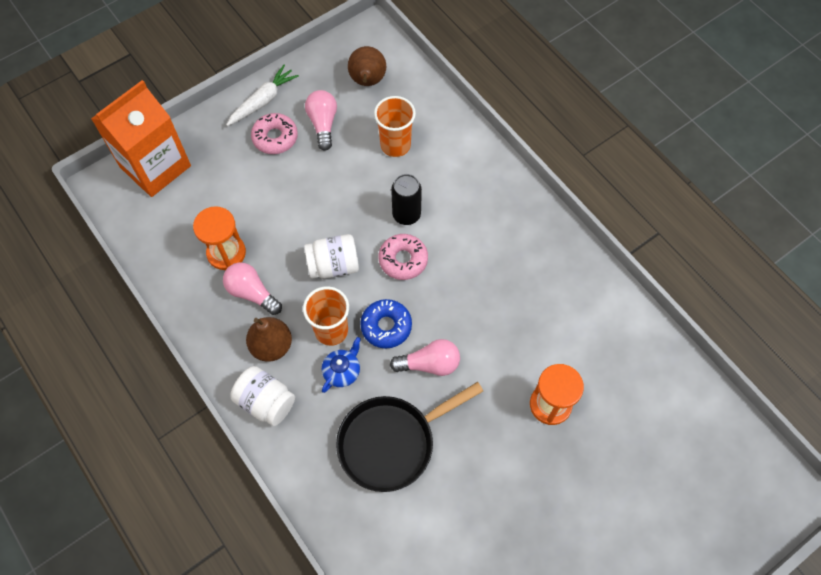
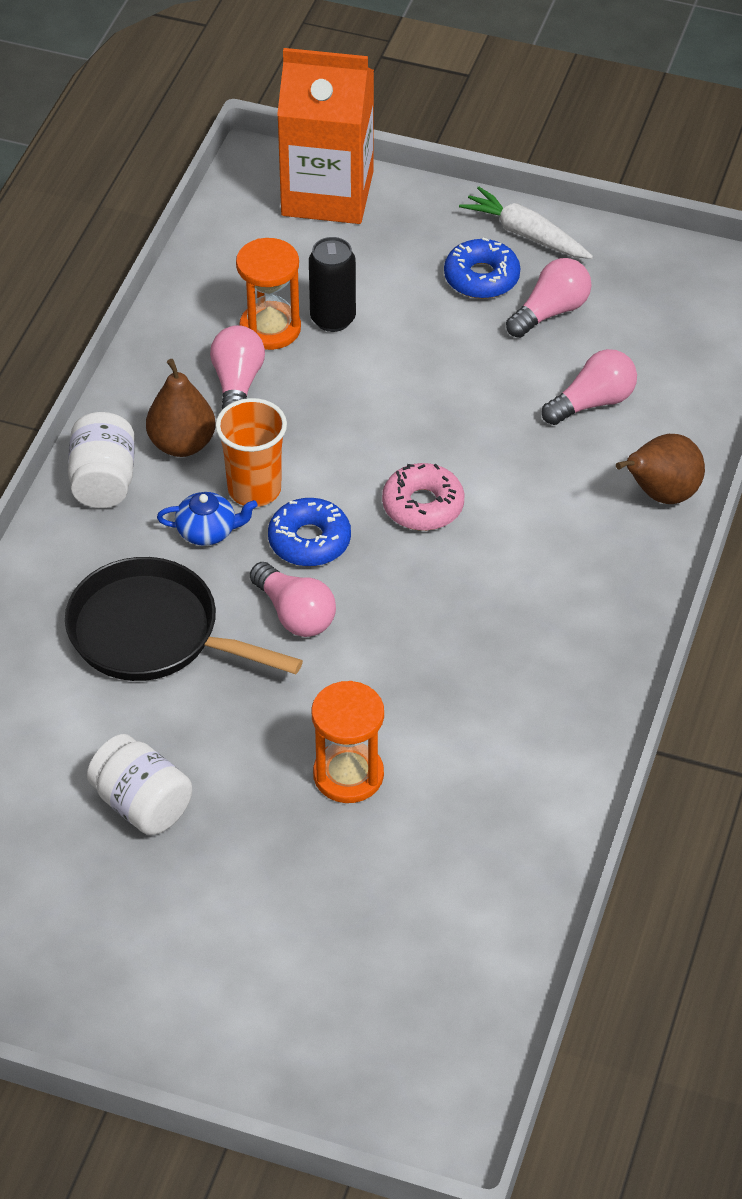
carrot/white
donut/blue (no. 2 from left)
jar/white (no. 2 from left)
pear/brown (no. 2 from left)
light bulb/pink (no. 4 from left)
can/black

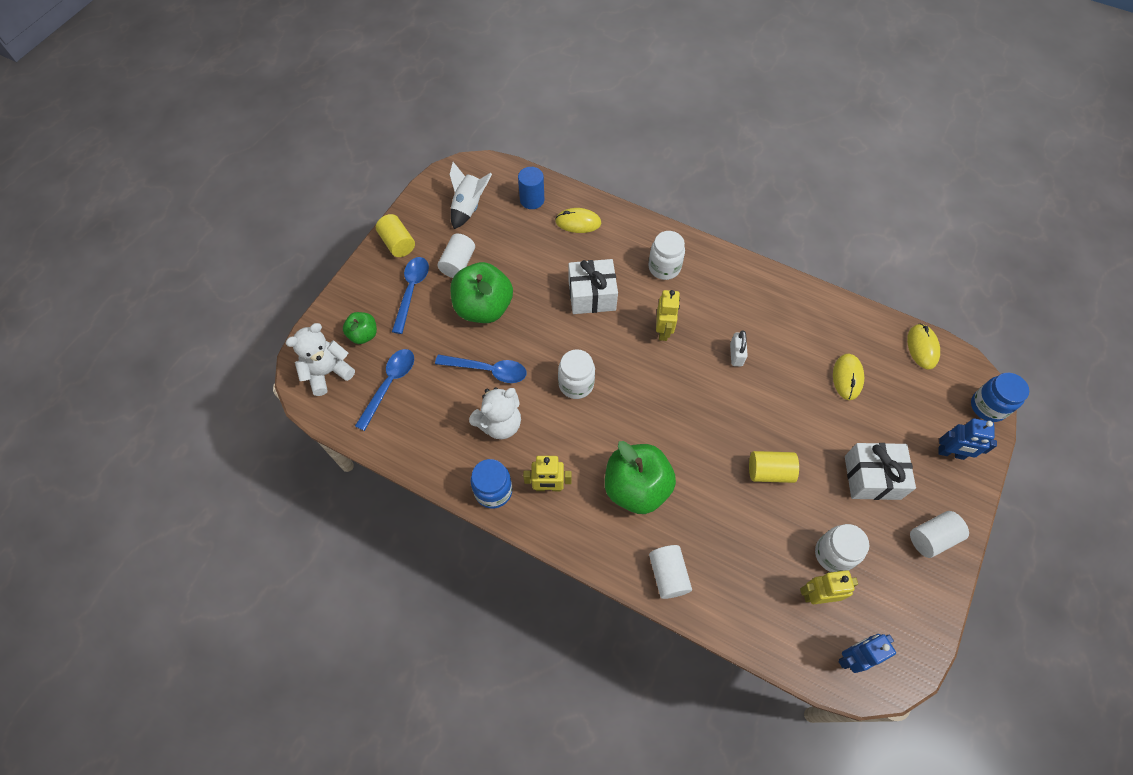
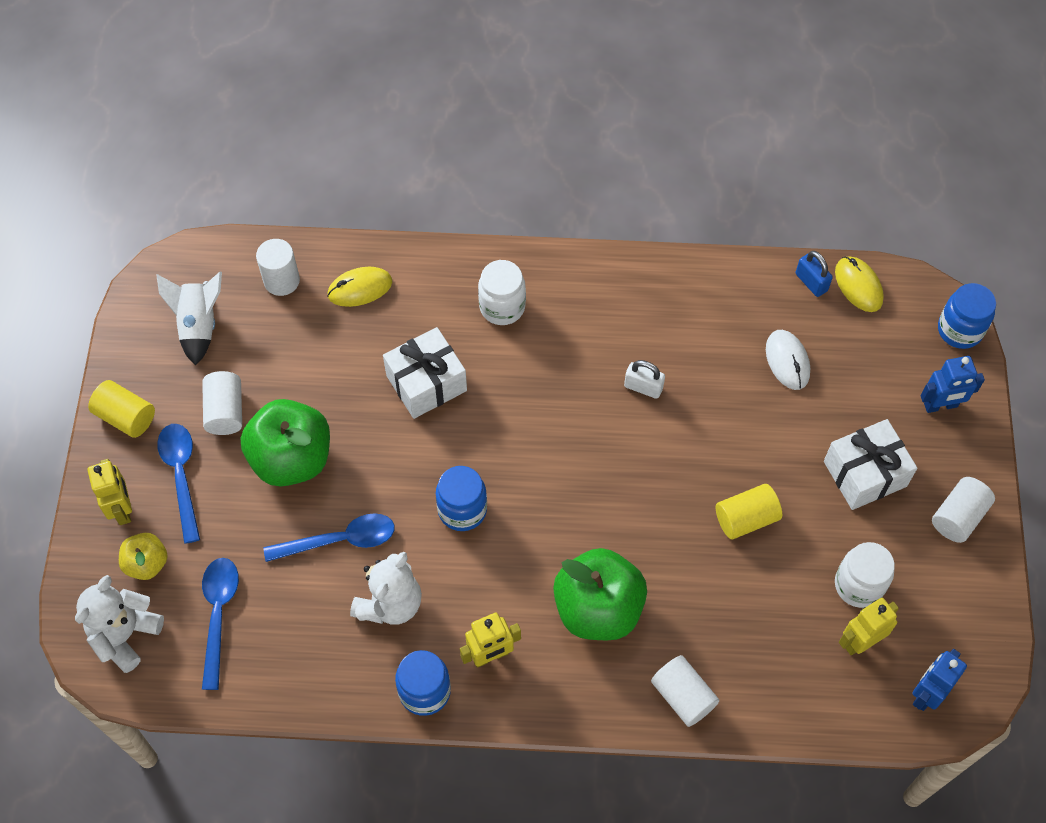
apple/yellow
cylinder/white (no. 2 from left)
jar/blue (no. 2 from left)
robot/yellow (no. 1 from left)
padlock/white
mouse/white
padlock/blue

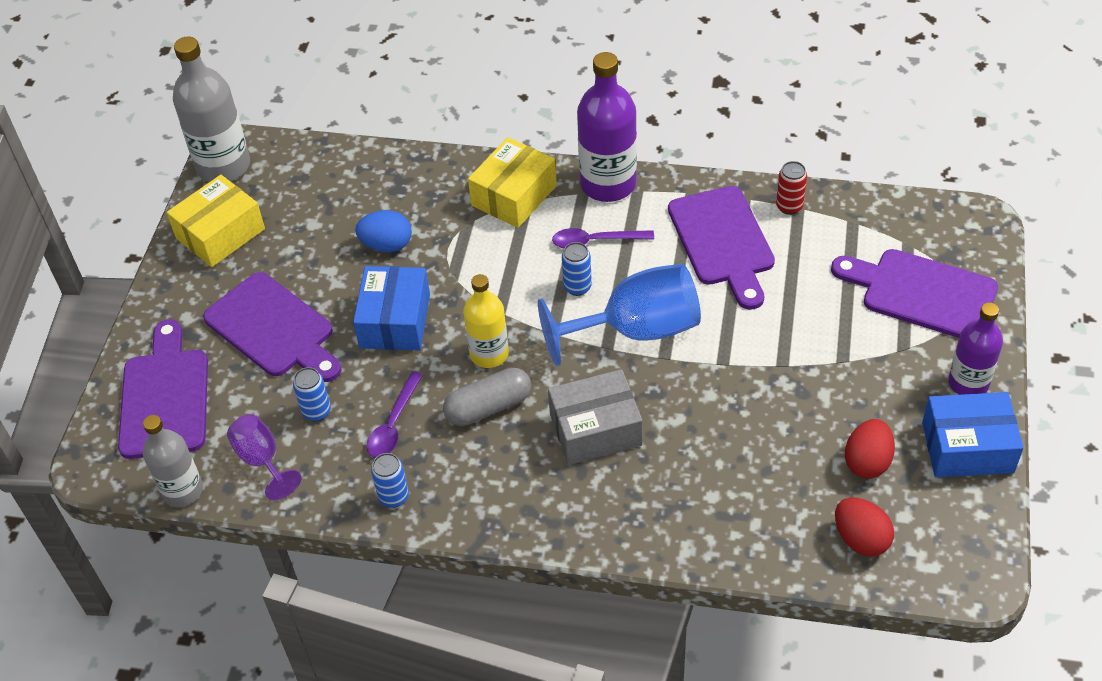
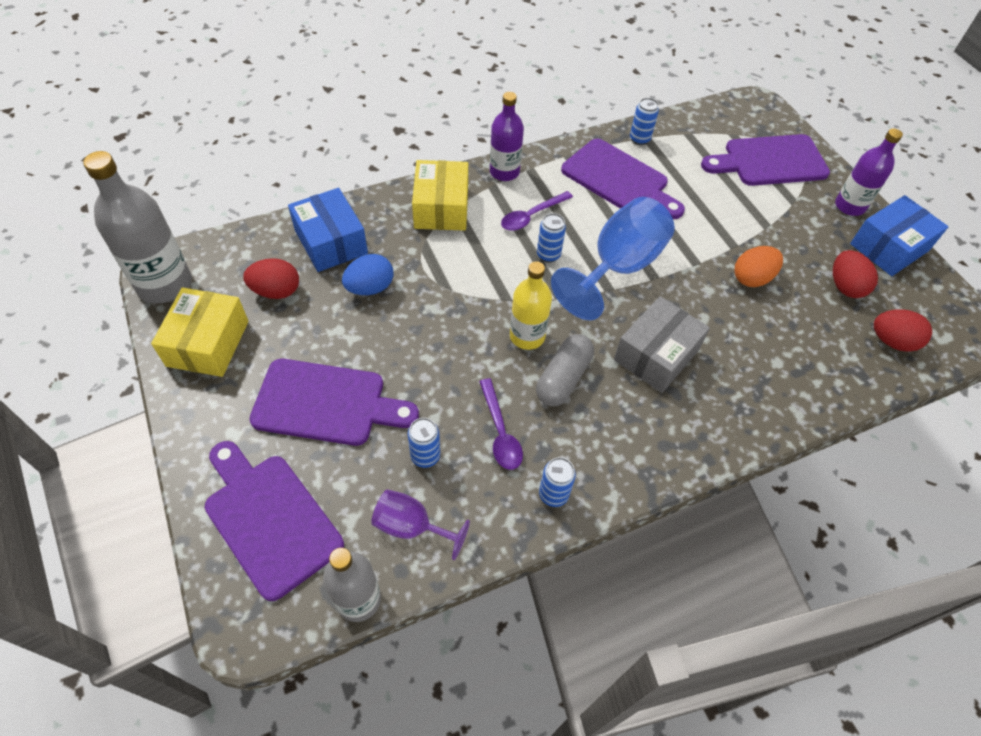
box/blue (no. 1 from left)
bottle/purple (no. 1 from left)
can/blue (no. 4 from left)
egg/red (no. 1 from left)
egg/orange

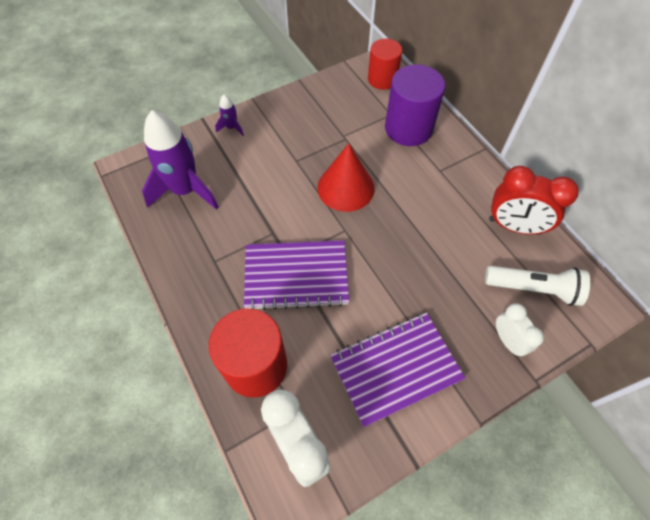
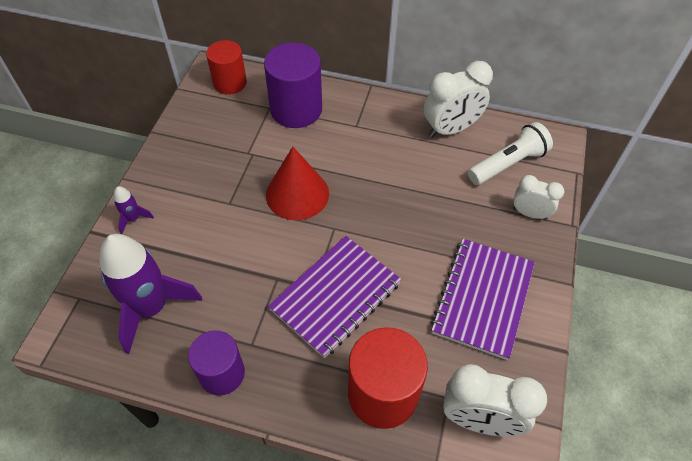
clock/white (no. 1 from left)
cylinder/purple (no. 1 from left)

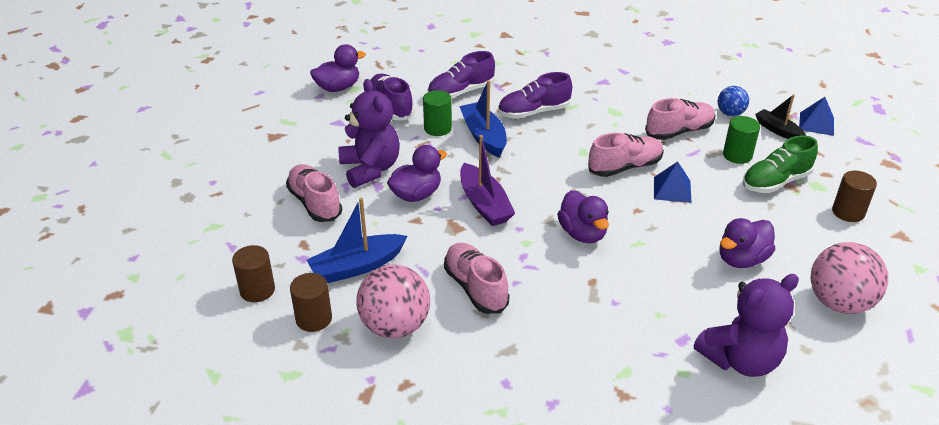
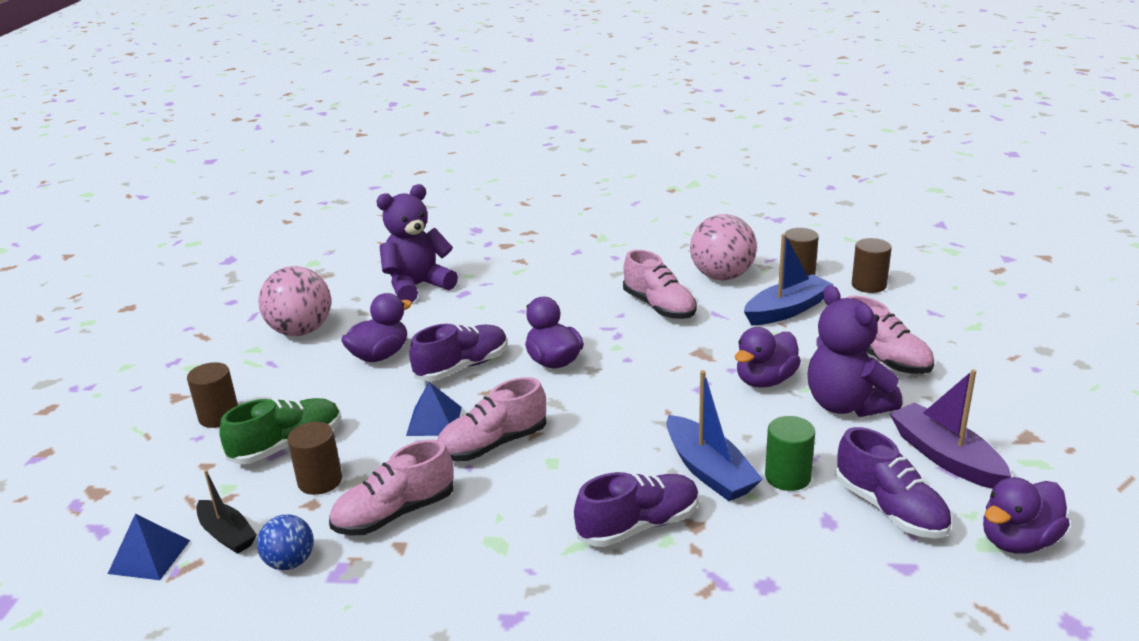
shoe/purple (no. 1 from left)
boat/purple
cylinder/brown (no. 2 from left)

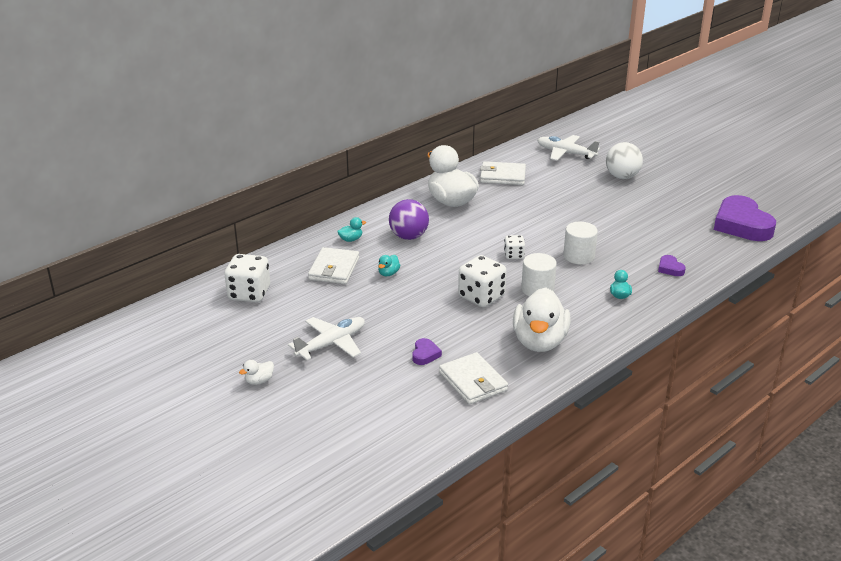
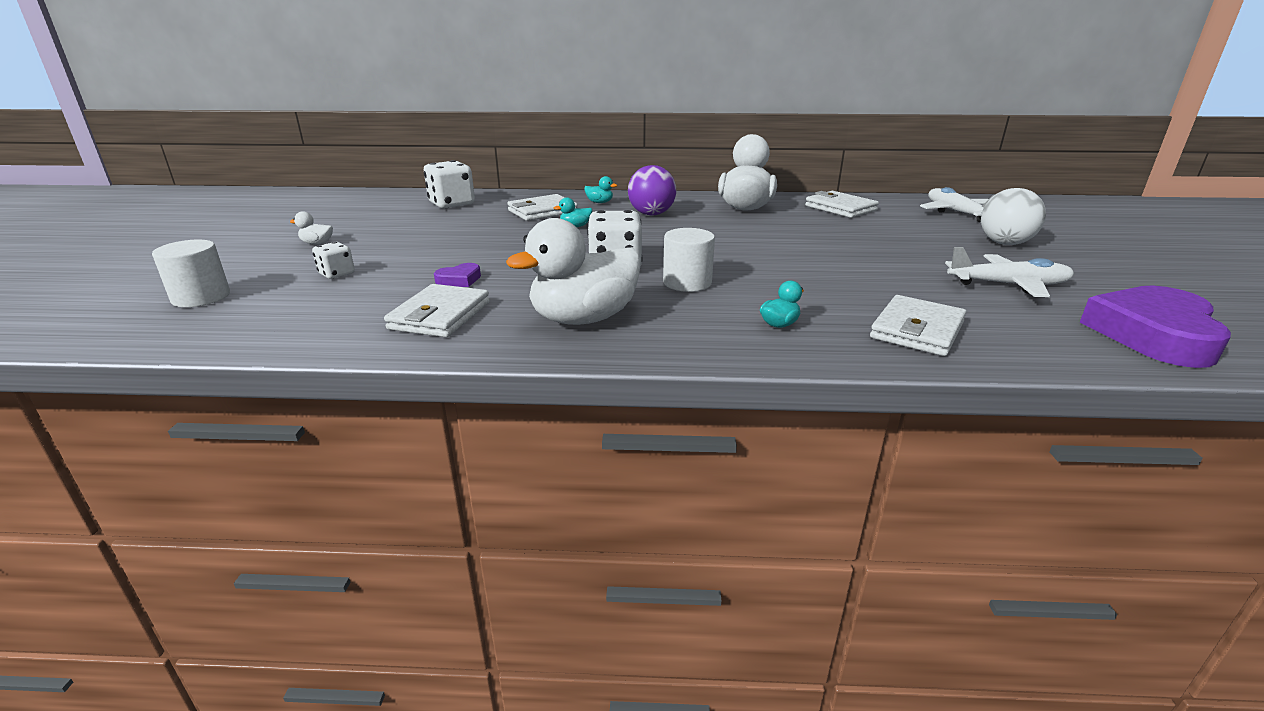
plane/white (no. 2 from left)
dice/white (no. 1 from left)
cylinder/white (no. 1 from left)
wallet/white (no. 4 from left)

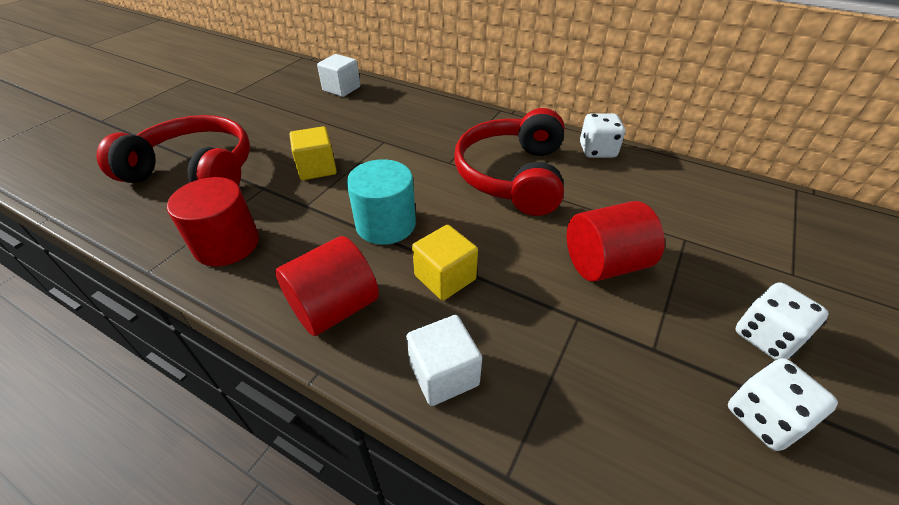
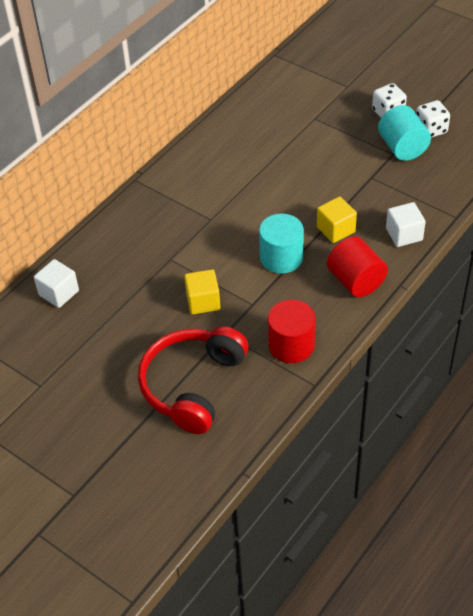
headphones/red (no. 2 from left in the first image)
cylinder/red (no. 3 from left in the first image)
dice/white (no. 1 from left in the first image)
cylinder/turquoise (no. 2 from left)

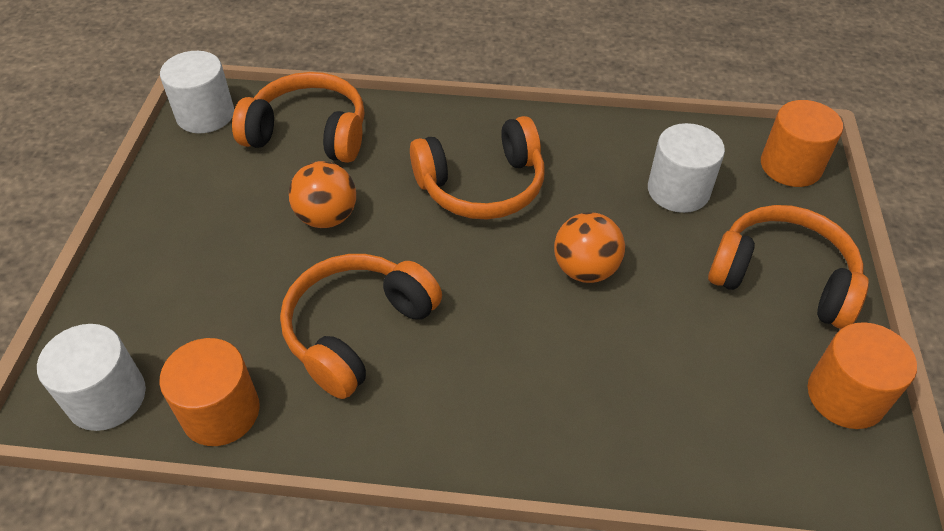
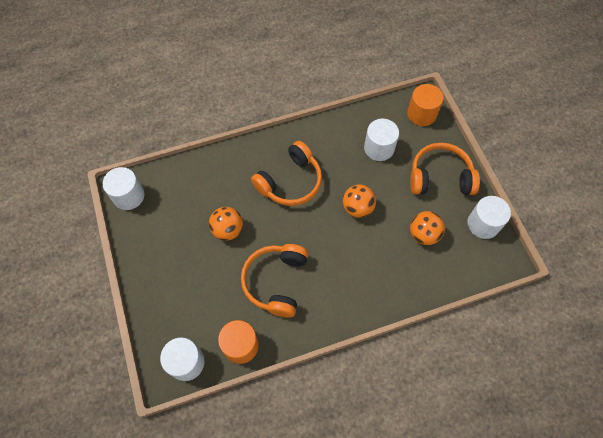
headphones/orange (no. 1 from left in the first image)
cylinder/white (no. 4 from left)
ball/orange (no. 3 from left)

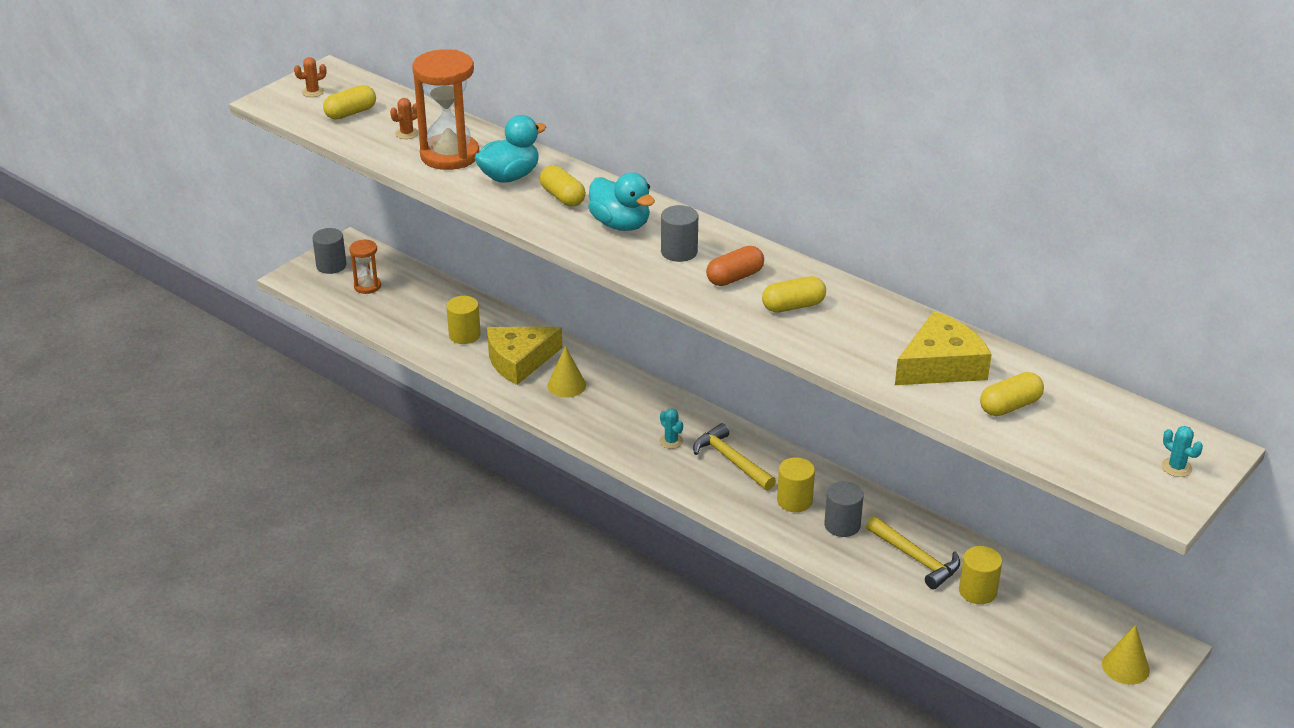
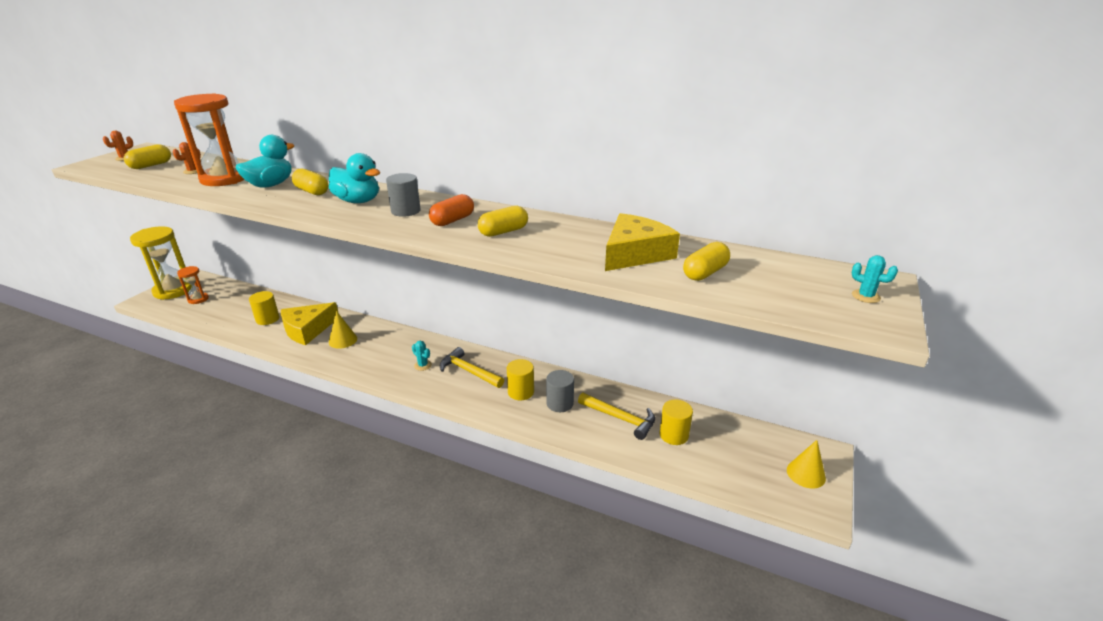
hourglass/yellow

